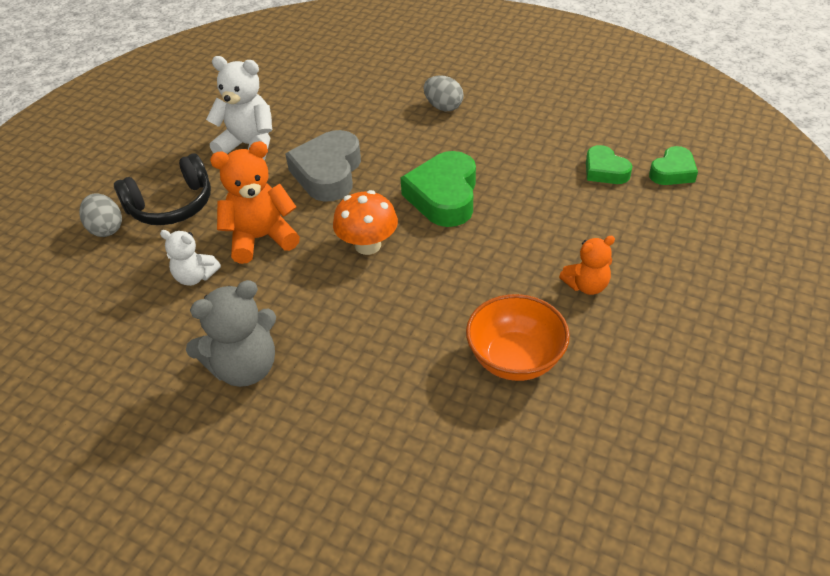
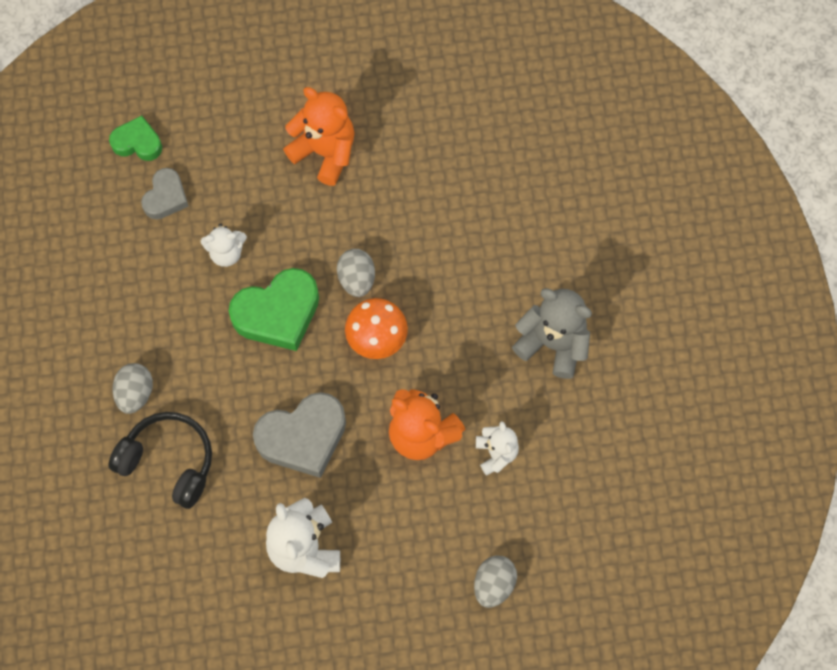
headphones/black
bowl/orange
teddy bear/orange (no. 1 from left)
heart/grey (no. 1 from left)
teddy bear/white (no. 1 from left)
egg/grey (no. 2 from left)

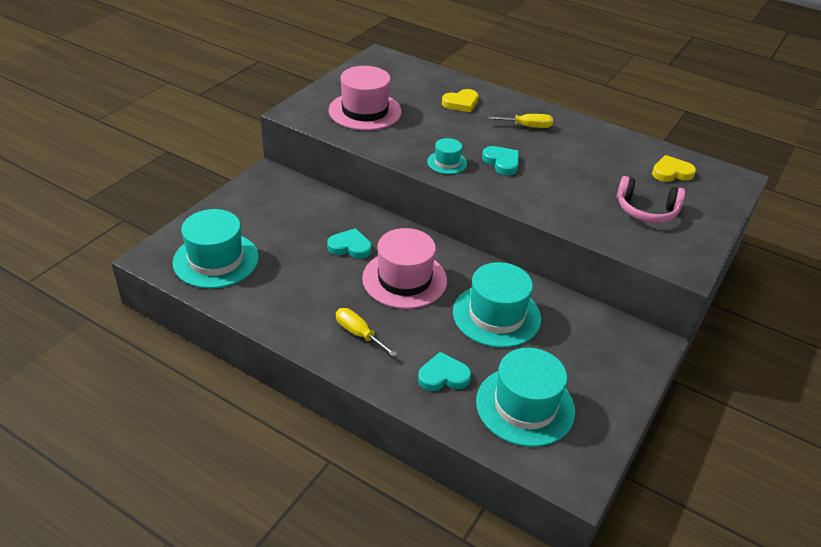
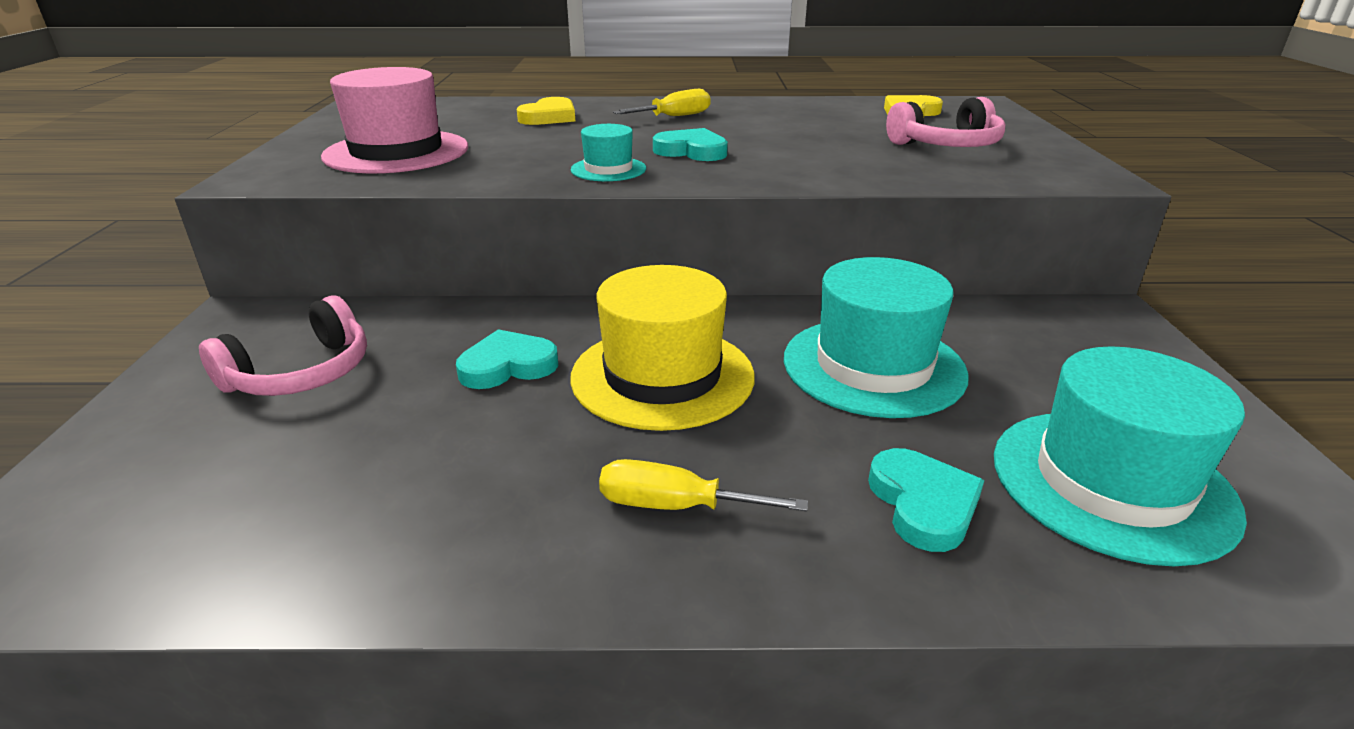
hat/turquoise (no. 1 from left in the first image)
hat/yellow
heart/turquoise (no. 3 from left)
headphones/pink (no. 1 from left)

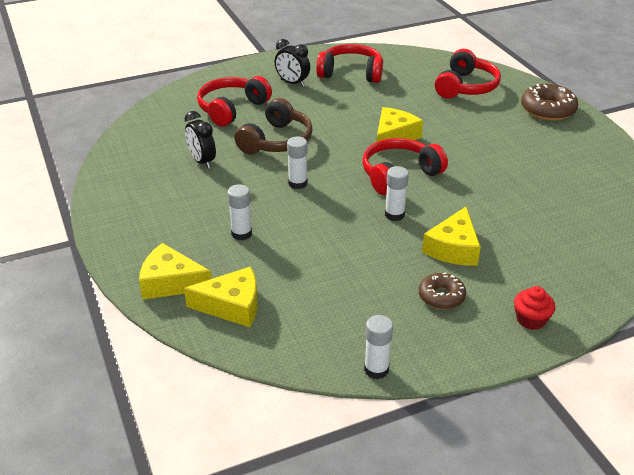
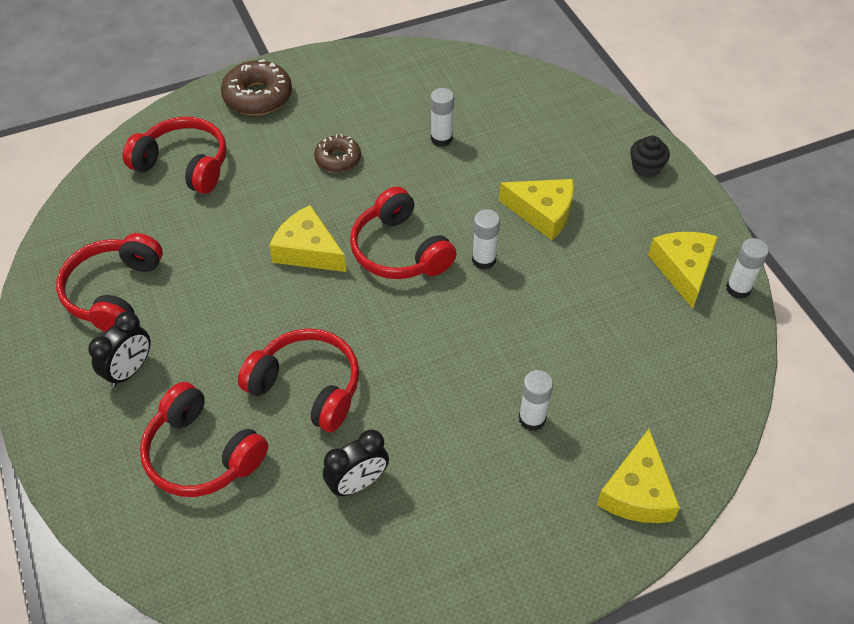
cheese/yellow (no. 4 from left)
headphones/red (no. 4 from left)
glue stick/white (no. 1 from left)
donut/brown (no. 2 from left)
cupcake/black

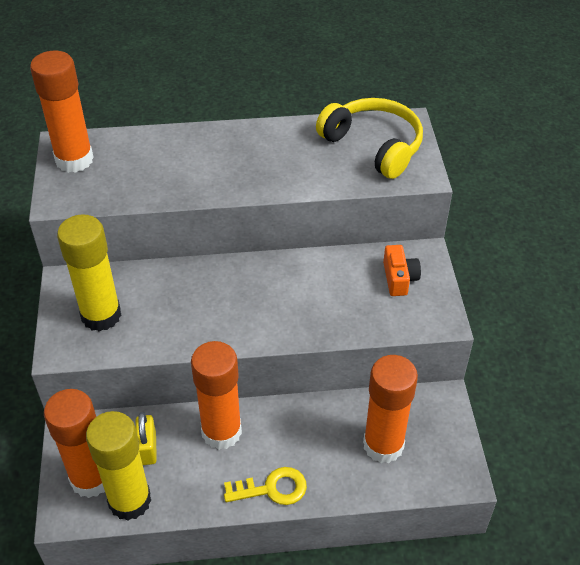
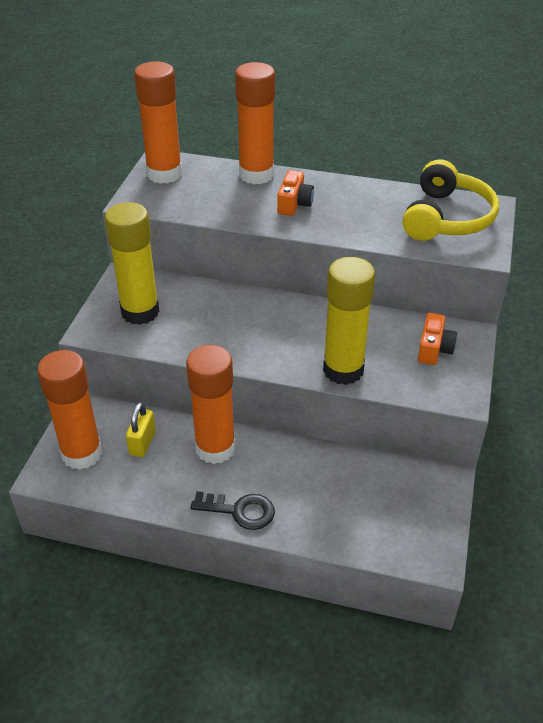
glue stick/yellow (no. 2 from left)
key/black
headphones/yellow
glue stick/orange (no. 4 from left)
camera/orange (no. 1 from left)

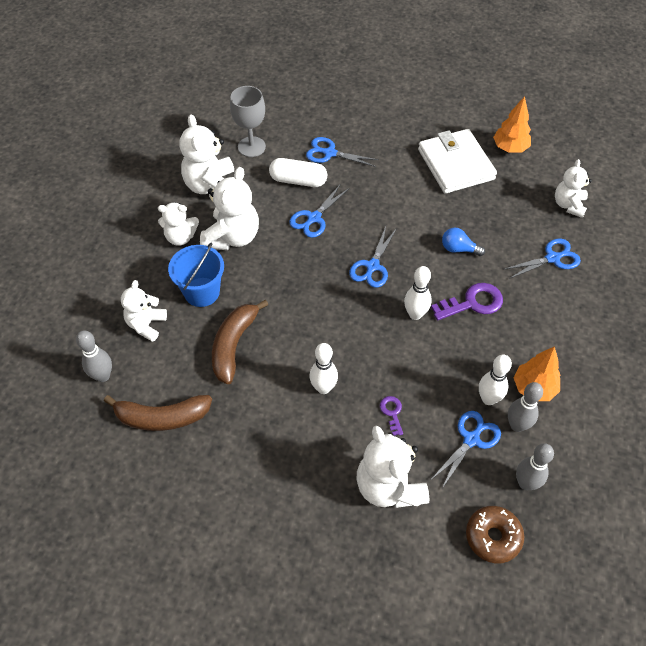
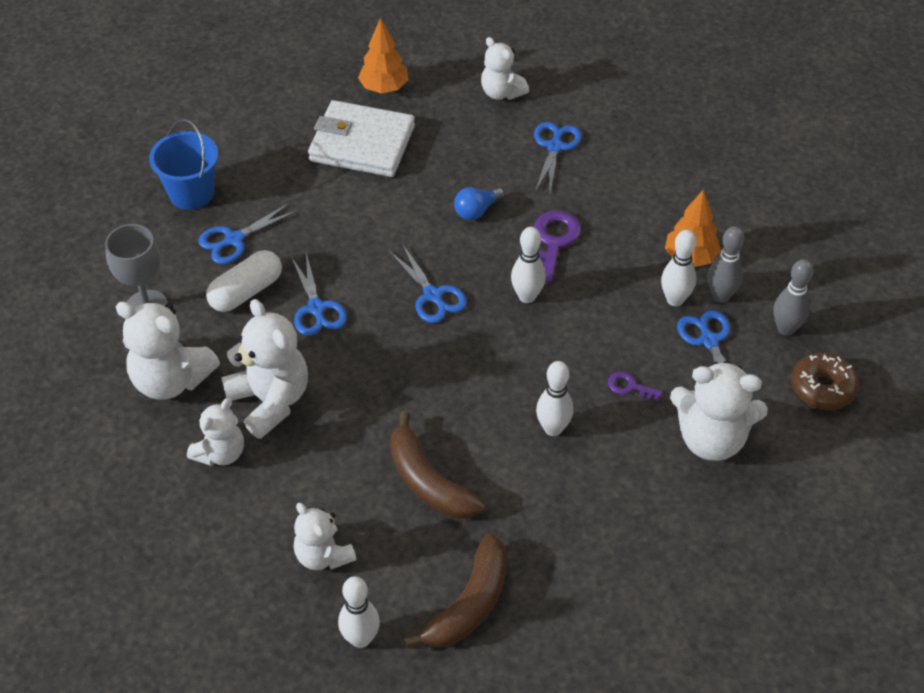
bowling pin/white (no. 1 from left)
bucket/blue

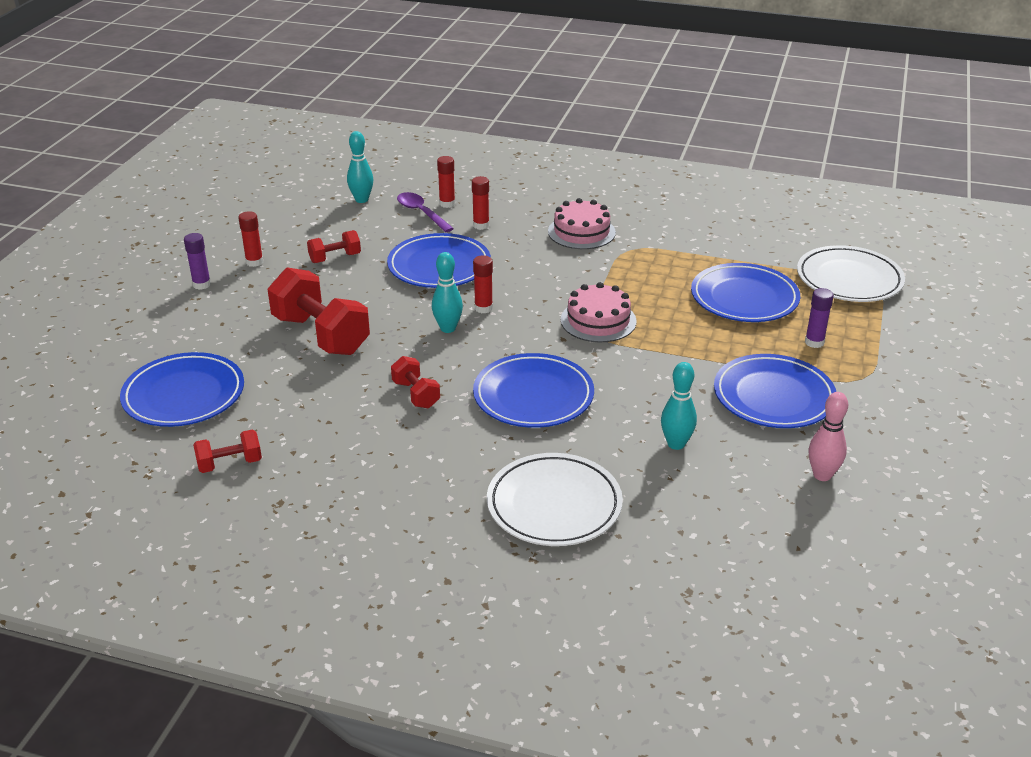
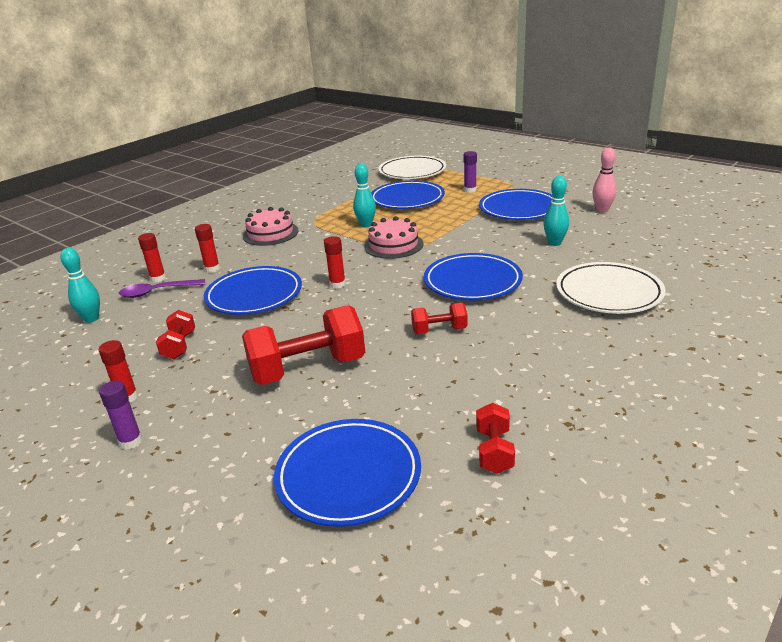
bowling pin/turquoise (no. 2 from left)

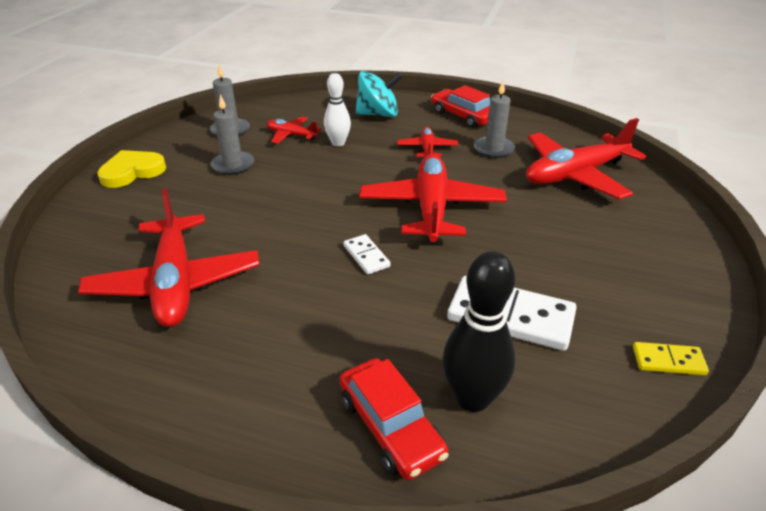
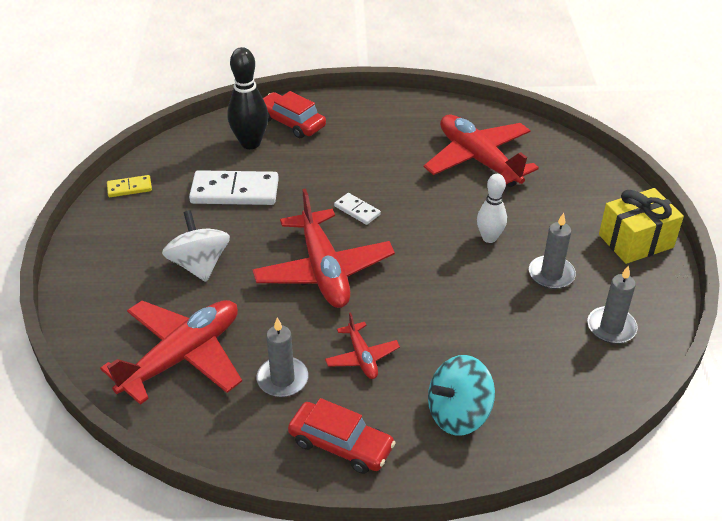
gift/yellow
plane/red (no. 2 from left in the first image)
bowling pin/white
spinning top/white

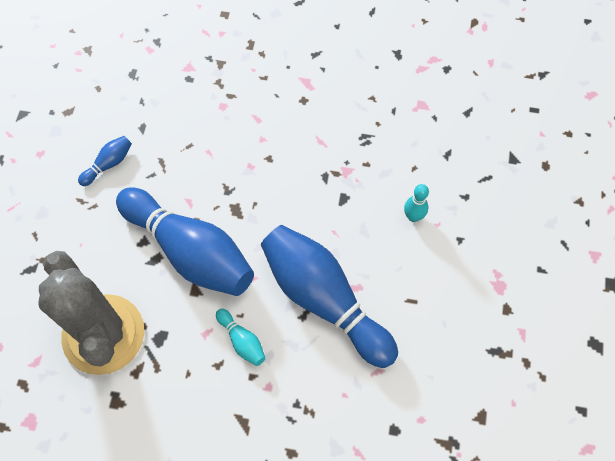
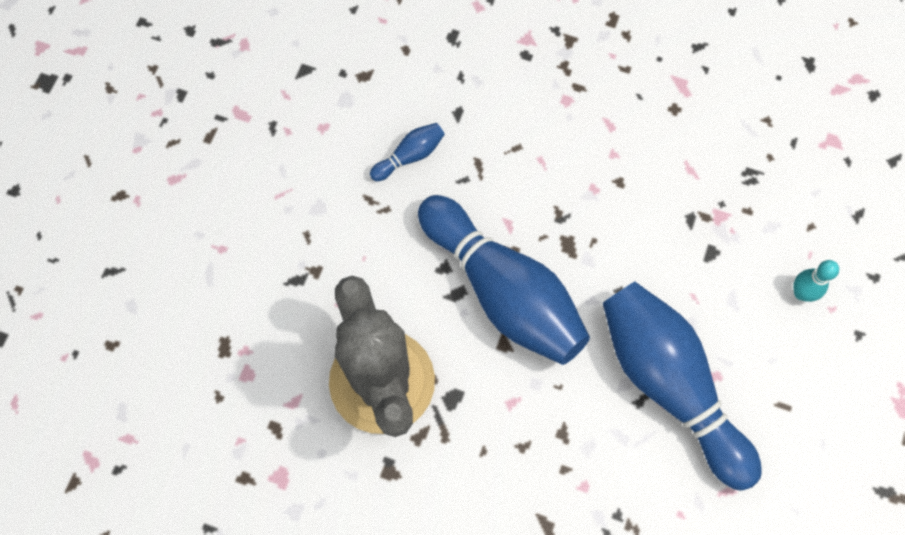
bowling pin/turquoise (no. 1 from left in the first image)

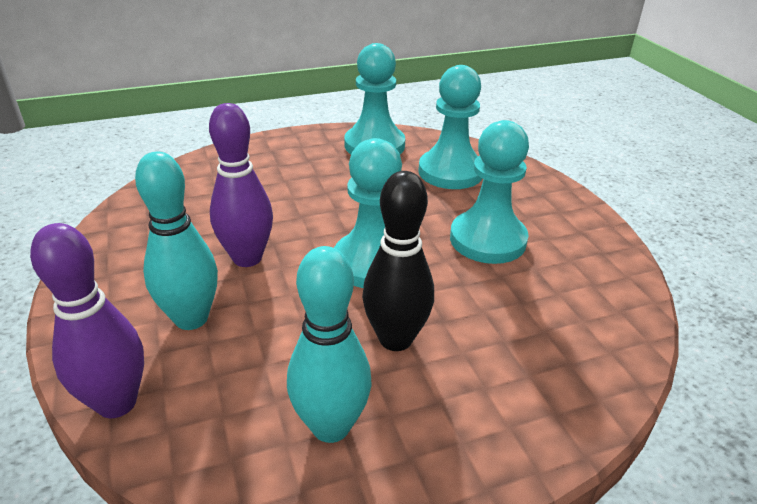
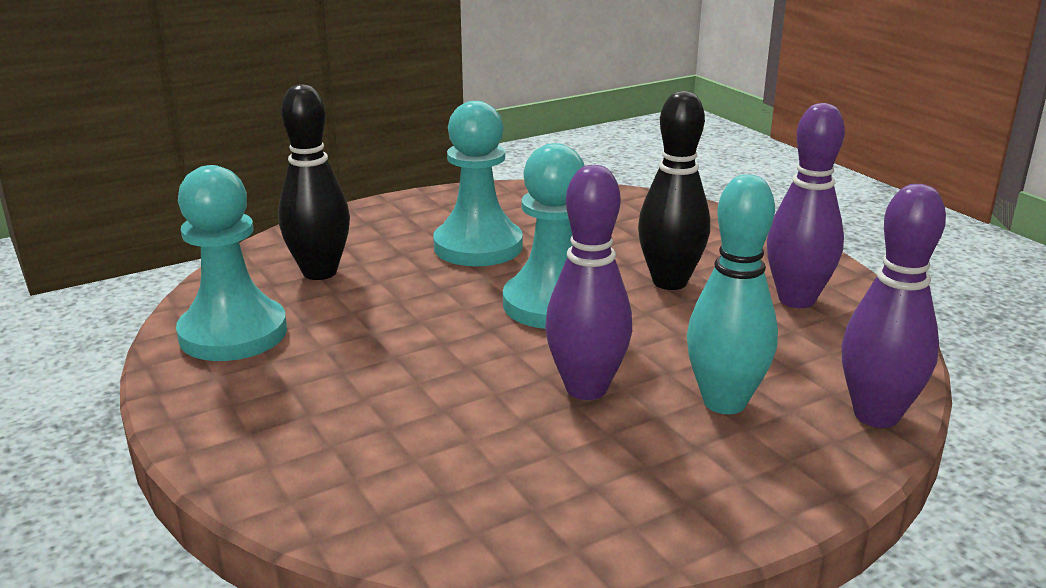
bowling pin/purple (no. 2 from left)
bowling pin/black (no. 1 from left)

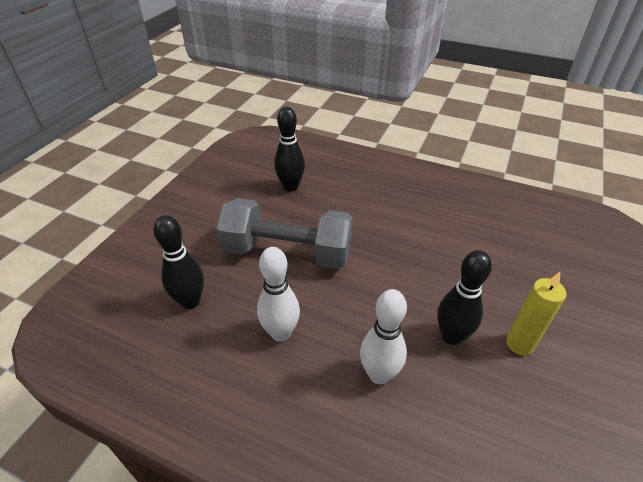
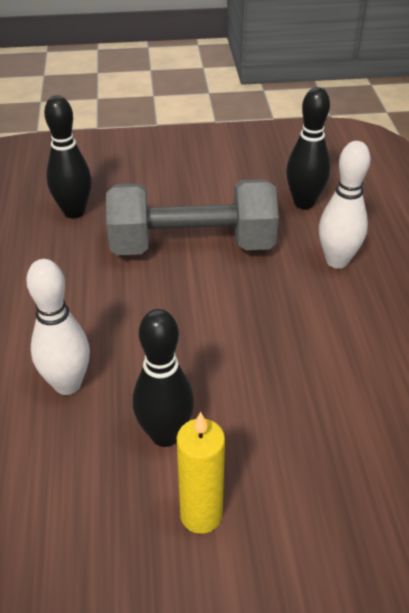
dumbbell/grey
bowling pin/white (no. 2 from left)

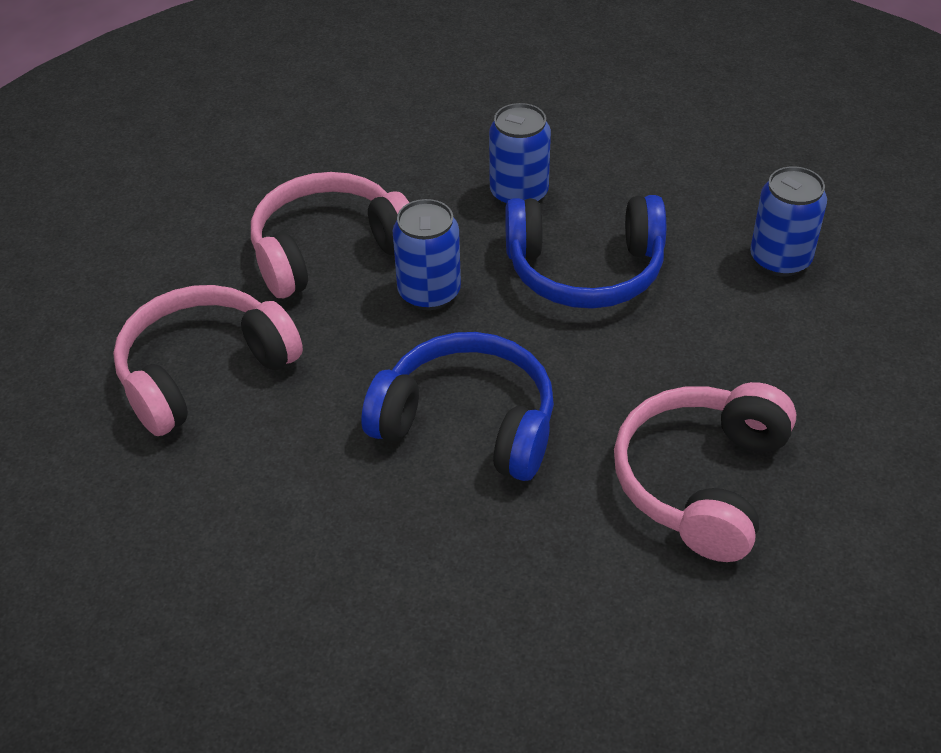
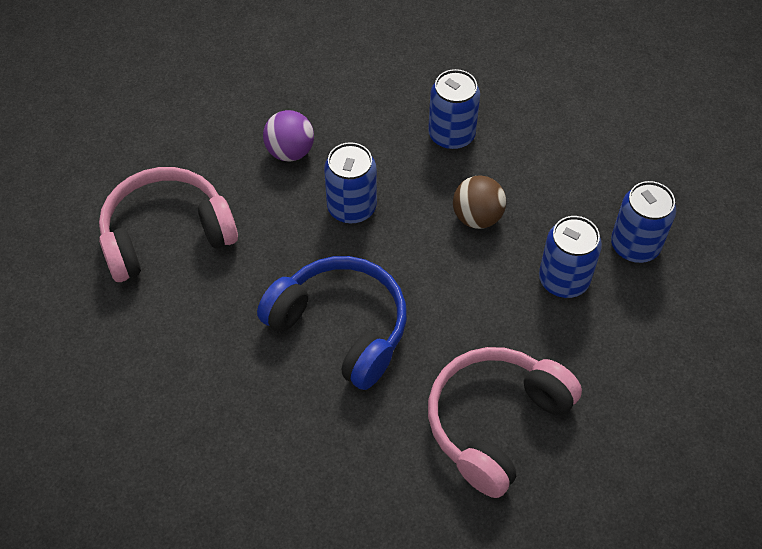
ball/purple
ball/brown
can/blue (no. 3 from left)

